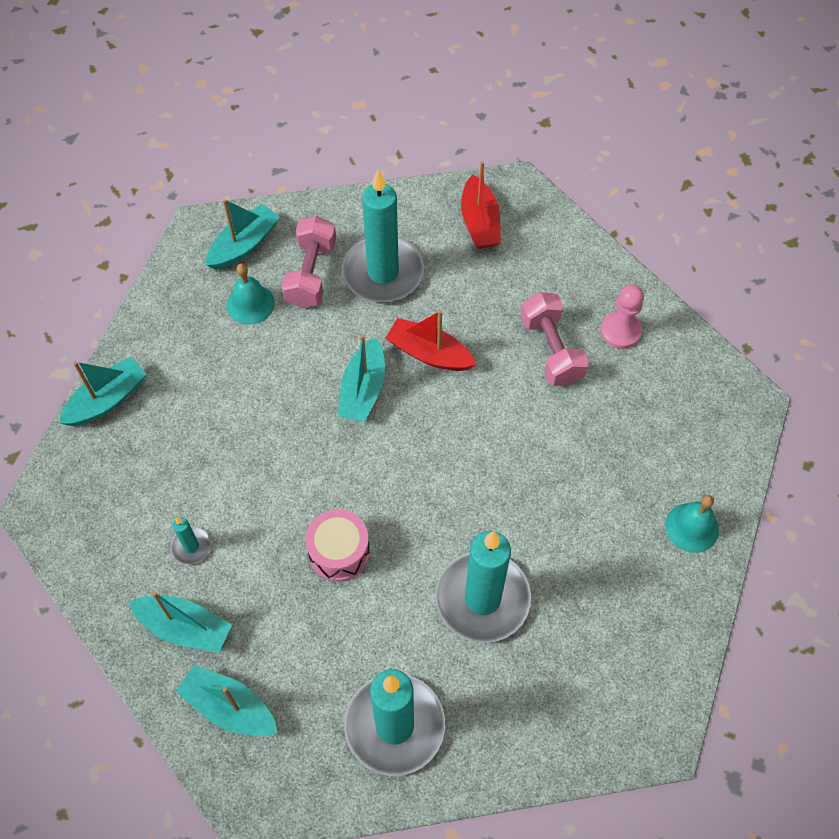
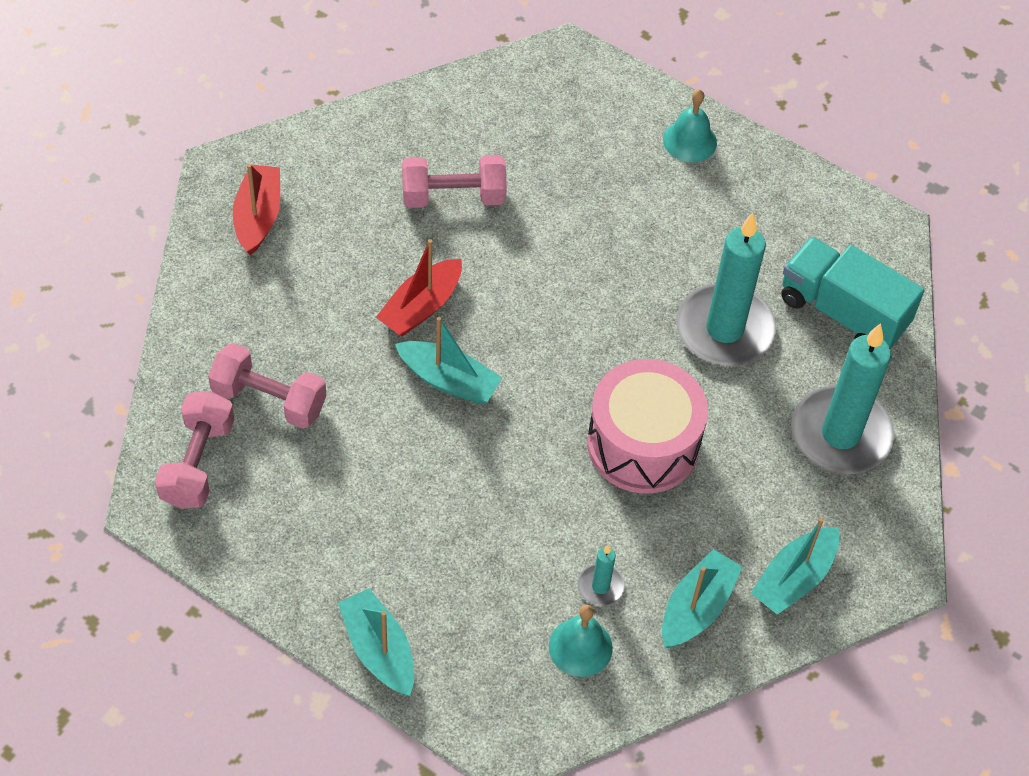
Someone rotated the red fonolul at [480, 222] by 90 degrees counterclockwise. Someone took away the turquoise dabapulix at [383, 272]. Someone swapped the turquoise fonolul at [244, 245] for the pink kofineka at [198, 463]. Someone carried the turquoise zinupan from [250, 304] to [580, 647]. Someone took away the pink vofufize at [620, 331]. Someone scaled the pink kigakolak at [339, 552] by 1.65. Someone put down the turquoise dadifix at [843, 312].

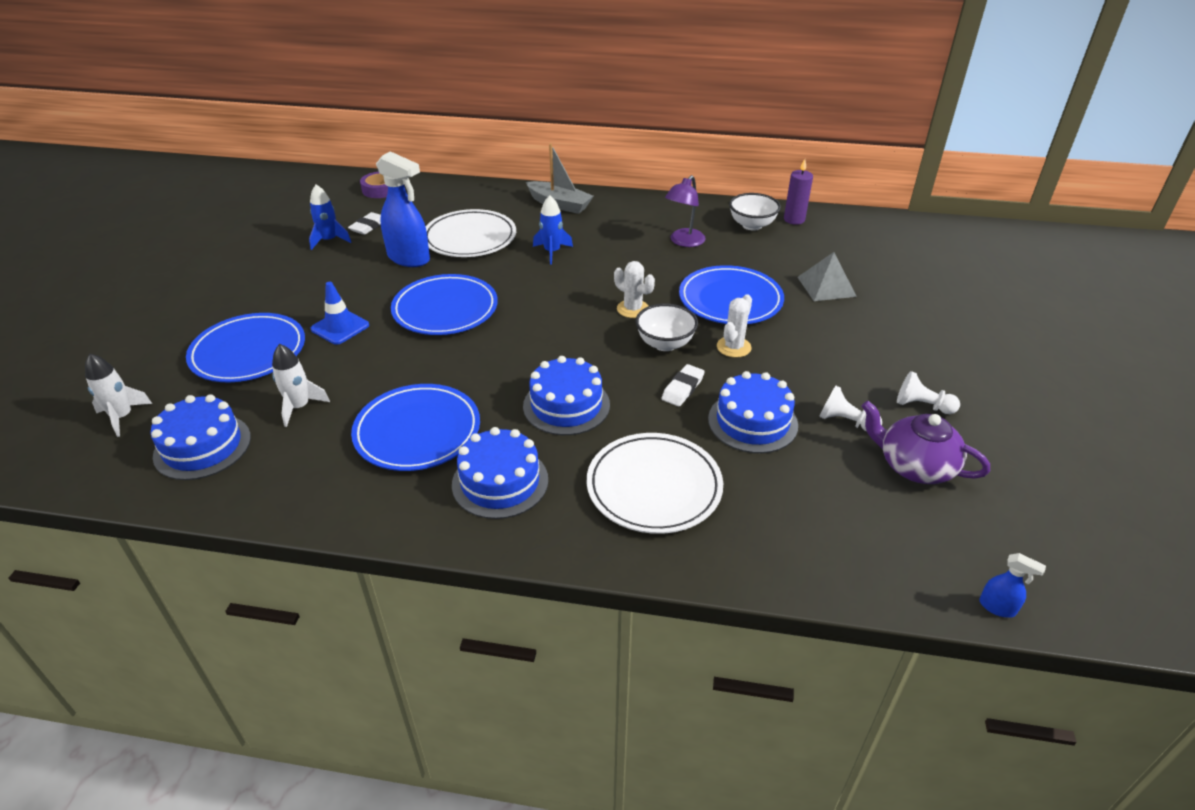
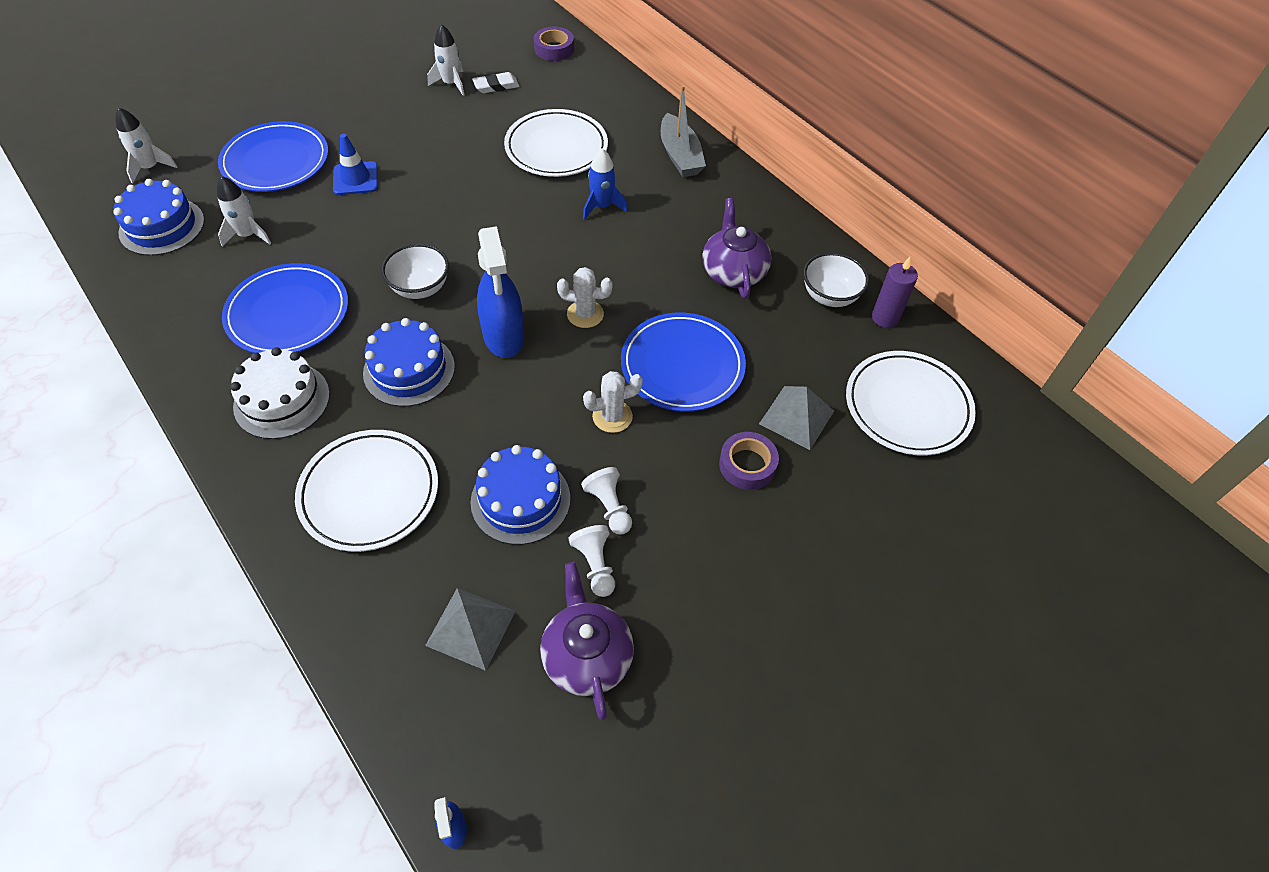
Someone carried the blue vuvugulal from [409, 258] to [504, 337]. Someone swapped the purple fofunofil at [683, 242] for the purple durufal at [733, 272]. Someone repainted the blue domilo at [329, 240], which became the white domilo at [451, 84]. Someone rotated the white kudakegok at [633, 309] by 75 degrees counterclockwise. Someone took away the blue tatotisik at [445, 309]. Someone carried the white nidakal from [665, 344] to [420, 288]. Someone took away the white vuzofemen at [682, 388]. Someone carried the white vofufize from [922, 406] to [609, 507]. Someone repainted the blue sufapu at [500, 482], which became the white sufapu at [282, 400]. Someone put down the white tatotisik at [907, 406]. Someone put down the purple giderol at [747, 465]. Someone put down the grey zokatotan at [470, 627].

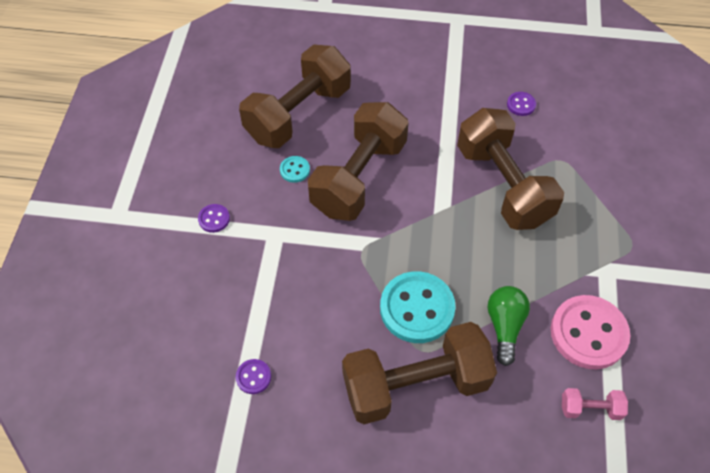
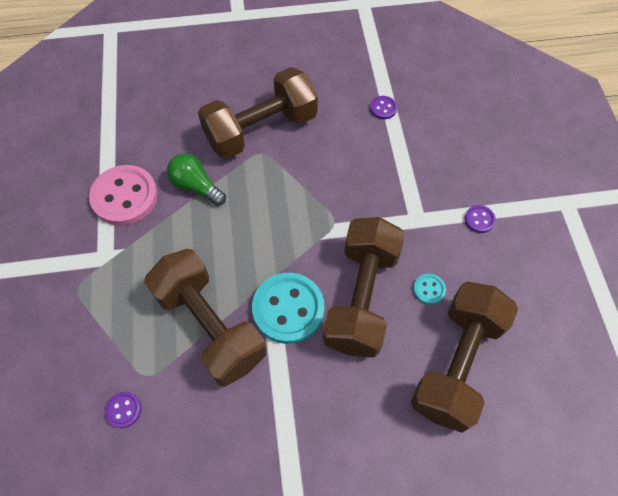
Someone carried the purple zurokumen from [521, 105] to [123, 410]. Someone carried the turquoise zurokumen from [417, 308] to [288, 309]. Someone rotated the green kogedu at [504, 326] by 135 degrees clockwise. Someone took away the pink kofineka at [590, 408].

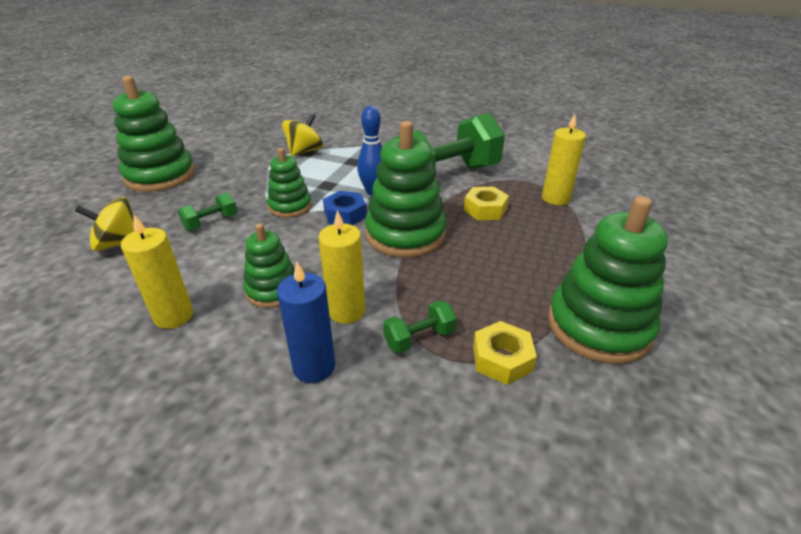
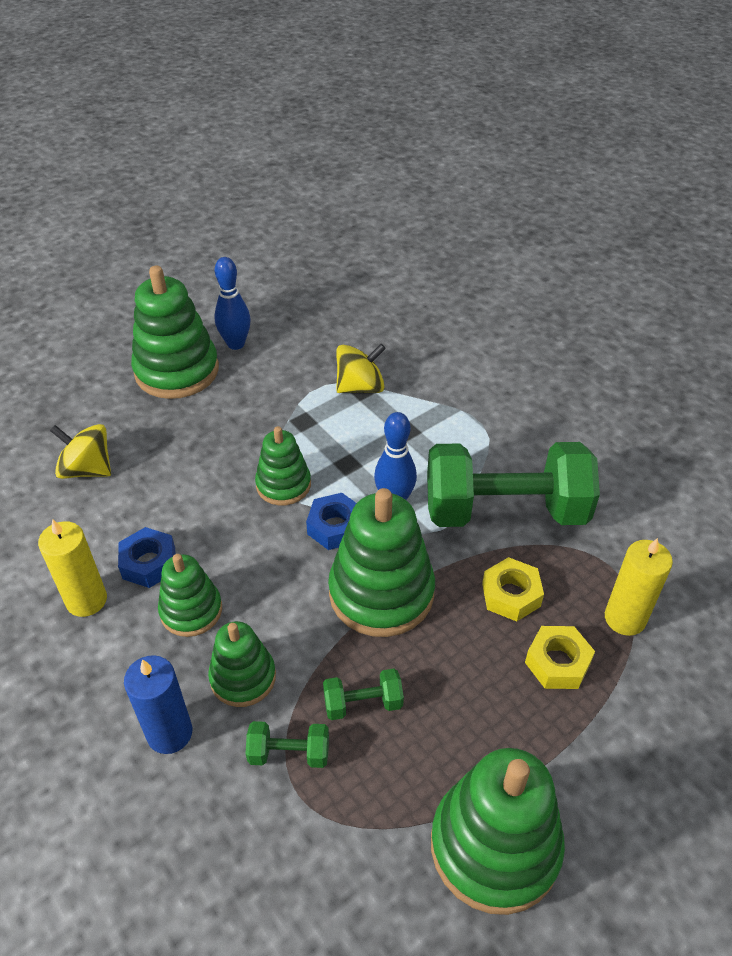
Someone carried the green kofineka from [211, 222] to [363, 703]. Someone swapped the yellow dabapulix at [346, 311] for the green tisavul at [243, 677]. Someone carried the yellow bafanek from [502, 359] to [557, 663]. Someone put down the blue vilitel at [236, 344]. Someone put down the blue bafanek at [149, 563].

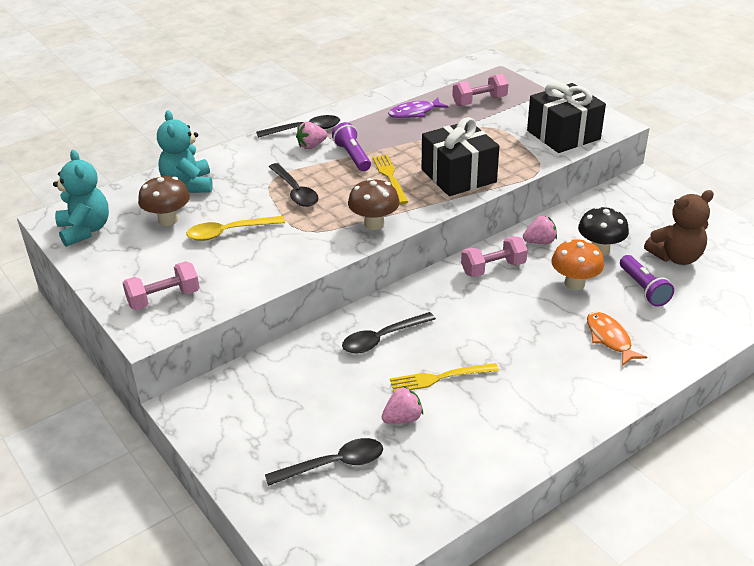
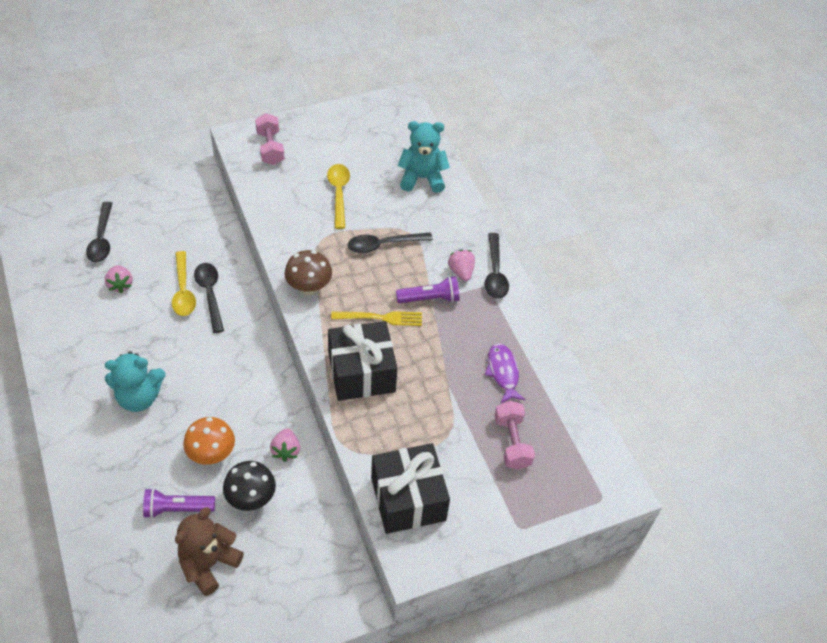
Someone carried the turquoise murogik from [85, 230] to [139, 397]. Someone took away the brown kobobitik at [168, 220]. Someone rotated the brown murogik at [676, 257] by 45 degrees clockwise. Someone took away the pink kofineka at [493, 268]. Someone took away the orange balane at [610, 339]. Someone took away the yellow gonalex at [439, 378]. Someone put down the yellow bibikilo at [183, 291].

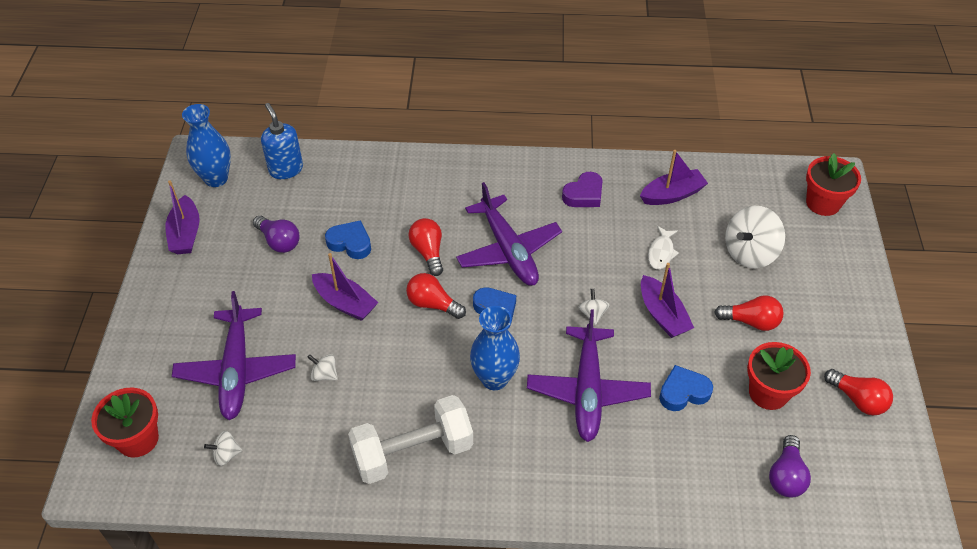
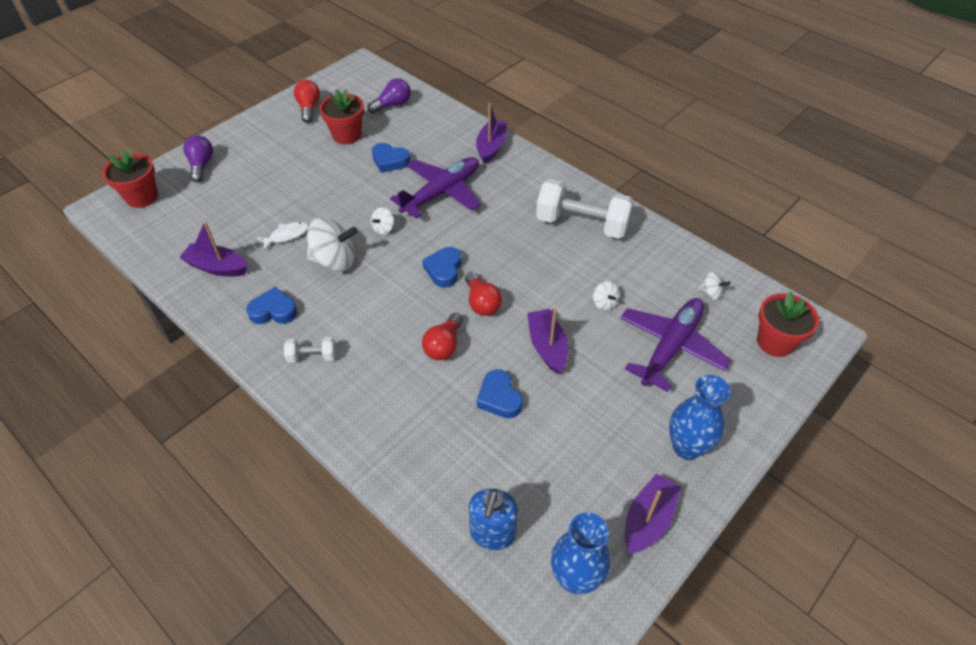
Someone repainted the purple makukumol at [584, 194], which became the blue makukumol at [273, 311]. Someone took away the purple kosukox at [508, 250]. Someone carried the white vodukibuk from [750, 253] to [334, 261]. Someone carried the purple kogedu from [279, 241] to [201, 165]. Someone carried the purple fonolul from [662, 315] to [491, 147]. Someone took away the red kogedu at [751, 321]. Someone carried the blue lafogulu from [494, 379] to [686, 447]. Someone put down the white kofineka at [312, 356].

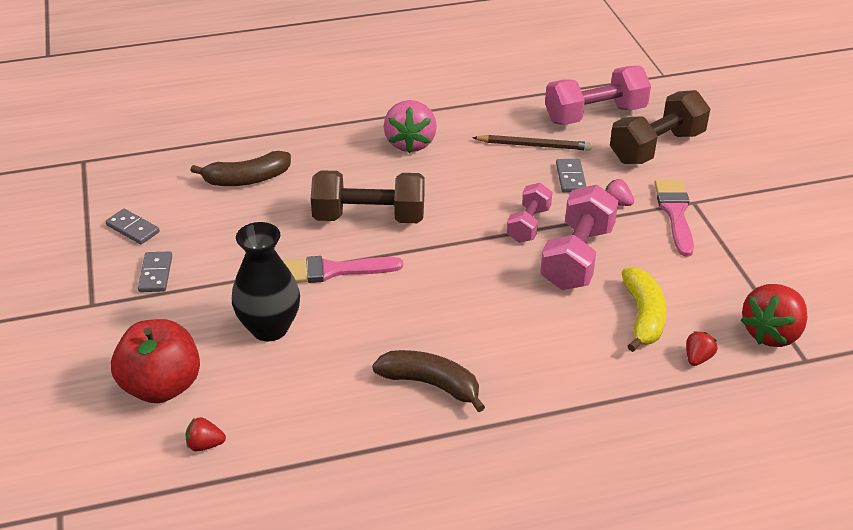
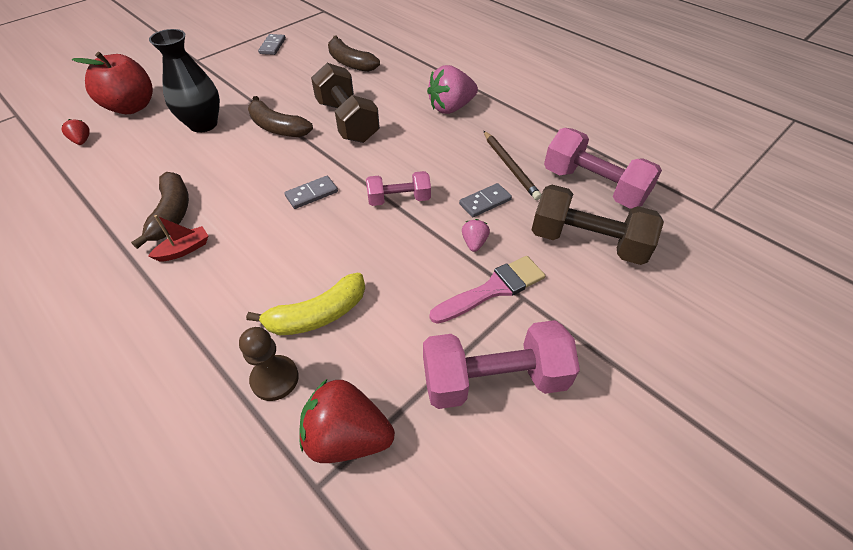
Someone carried the pink kofineka from [577, 257] to [494, 379]. Someone carried the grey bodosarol from [155, 274] to [311, 194]. Someone swapped the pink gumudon at [333, 271] for the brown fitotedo at [277, 127]. Someone swapped the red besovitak at [697, 358] for the brown vofufize at [275, 379]. Someone put down the red fonolul at [184, 249].

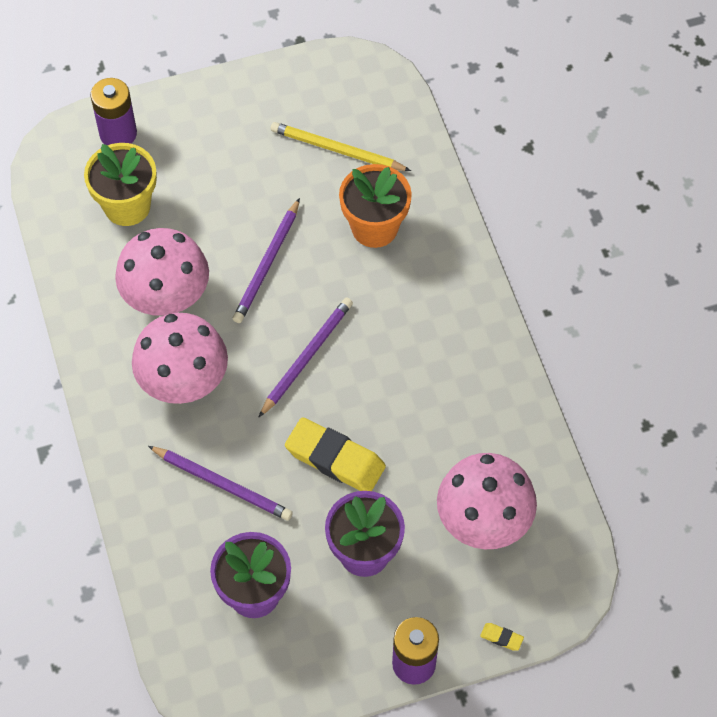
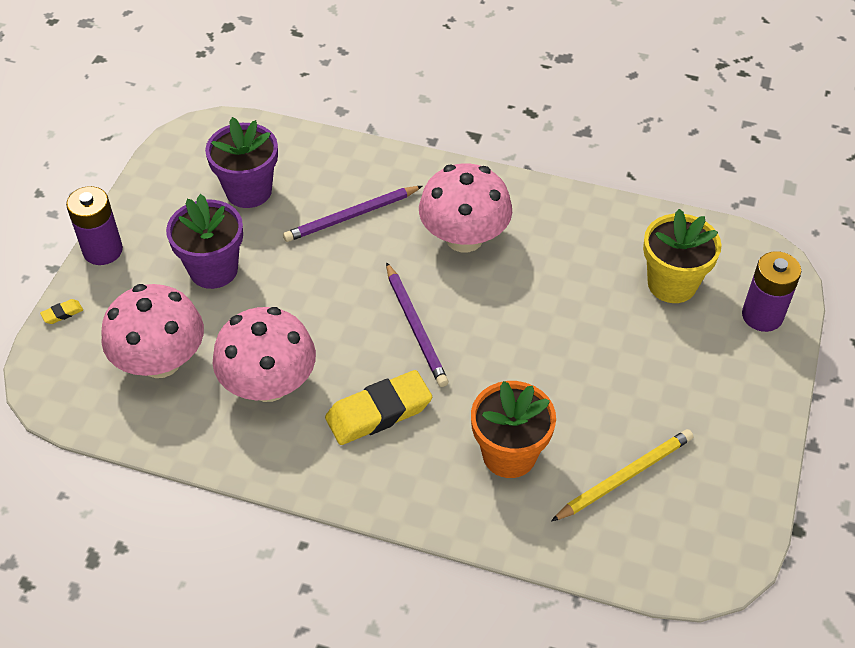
Someone took away the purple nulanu at [267, 264]. Someone carried the pink kobobitik from [166, 295] to [269, 384]. Someone carried the yellow vuzofemen from [335, 459] to [379, 412].

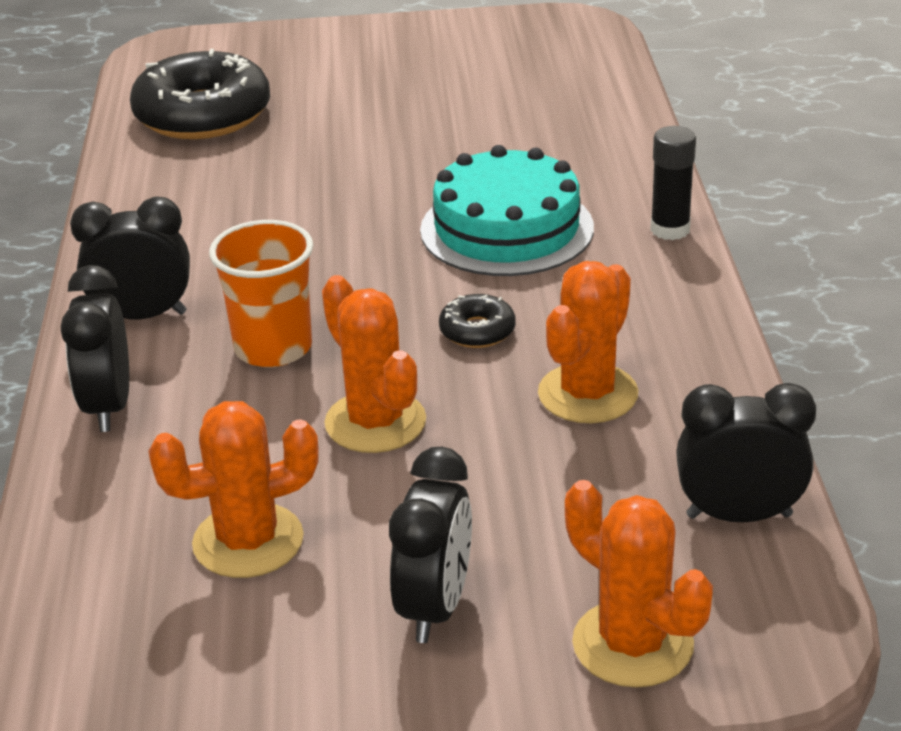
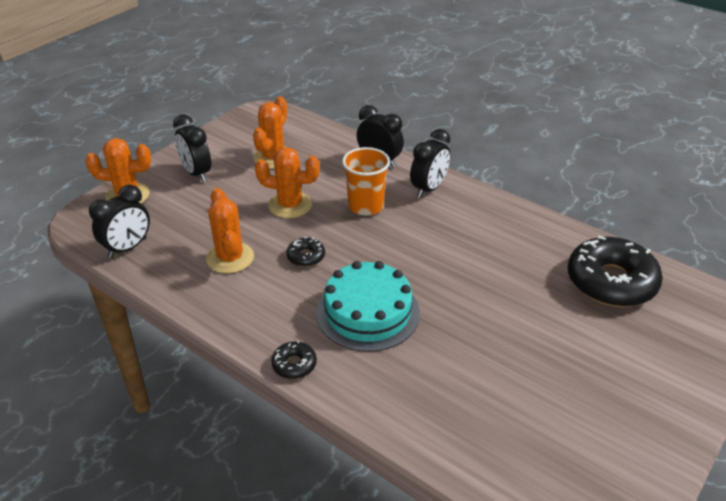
Someone swapped the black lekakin at [670, 229] for the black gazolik at [294, 364].

